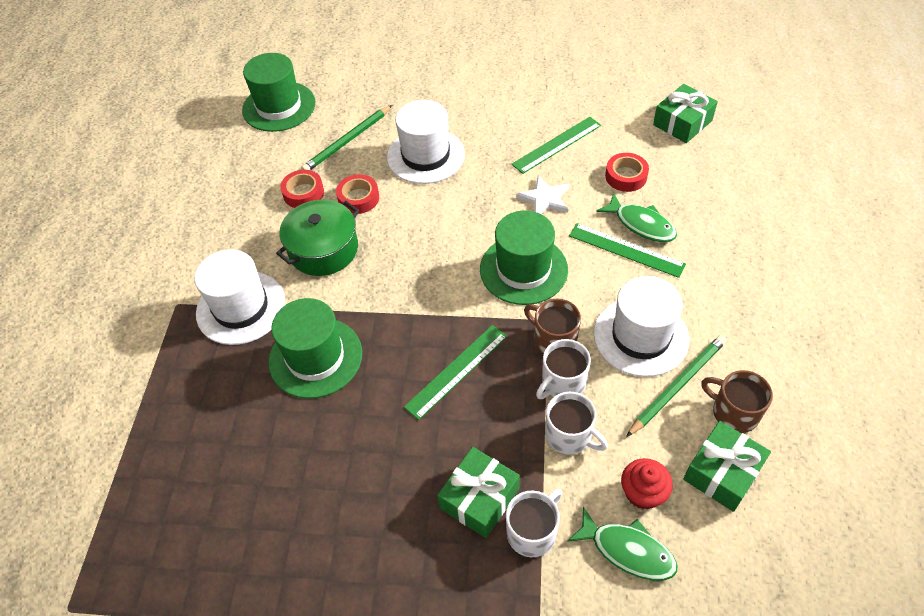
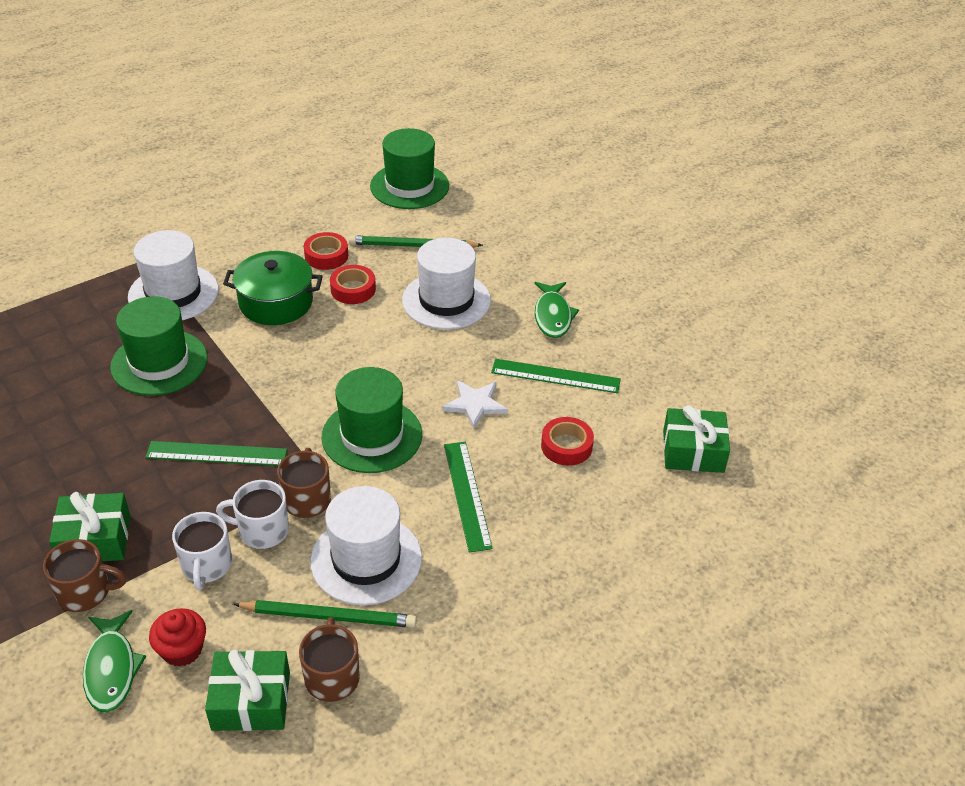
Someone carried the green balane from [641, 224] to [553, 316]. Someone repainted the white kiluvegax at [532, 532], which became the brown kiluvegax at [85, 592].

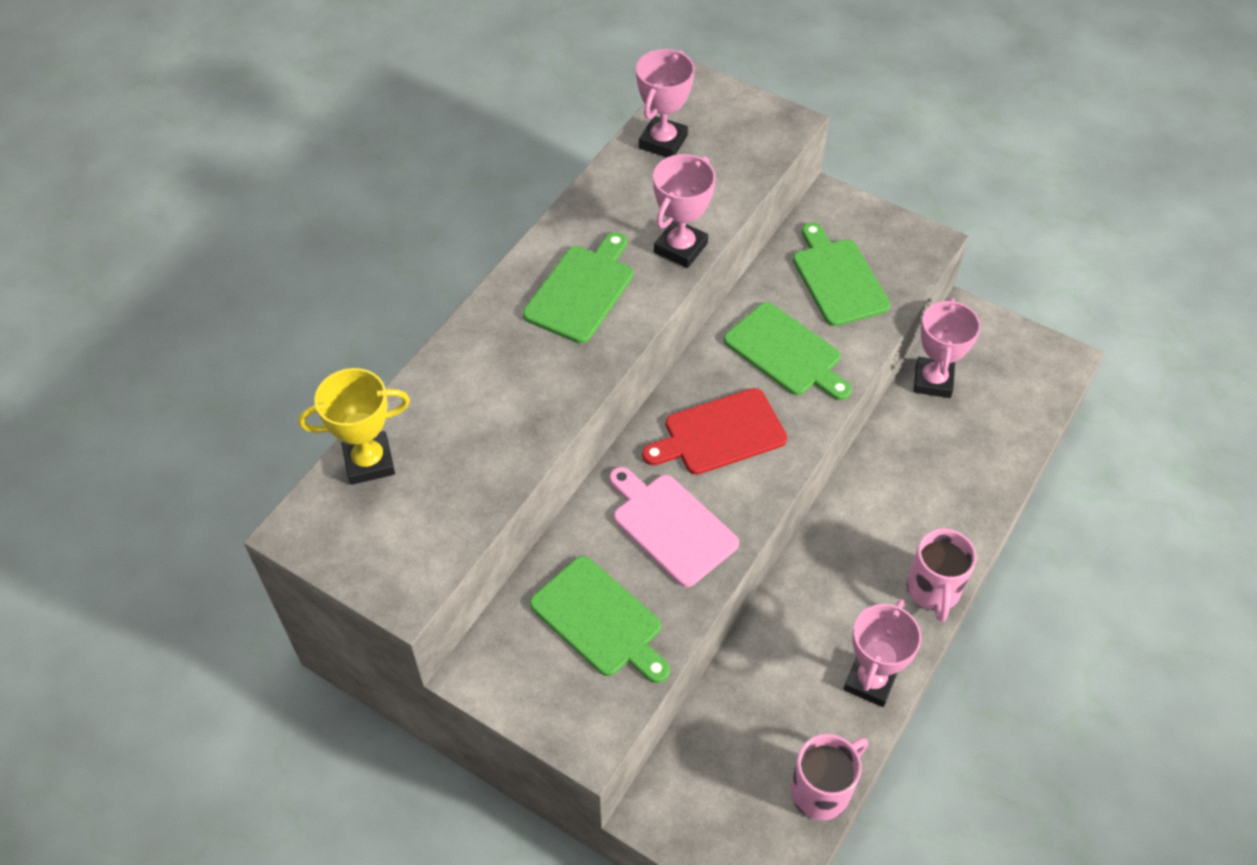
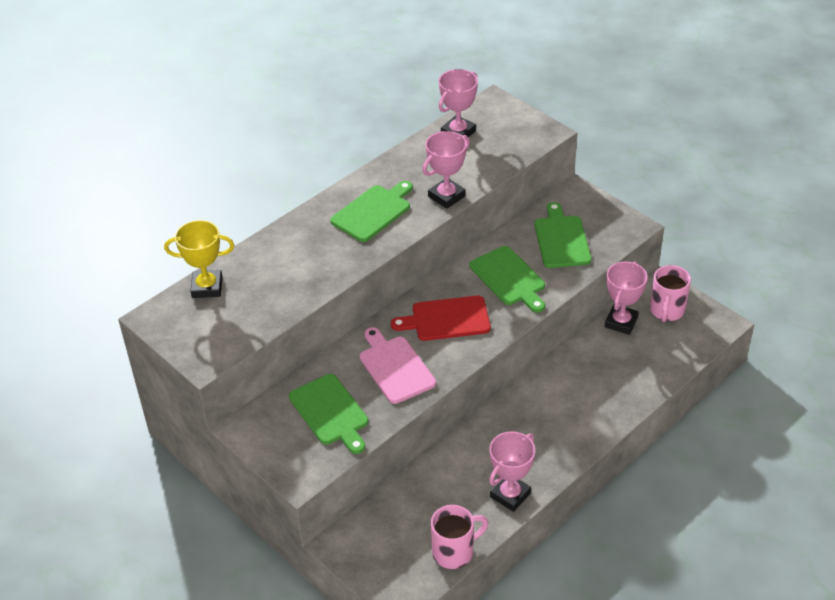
Someone carried the pink kiluvegax from [933, 591] to [667, 311].

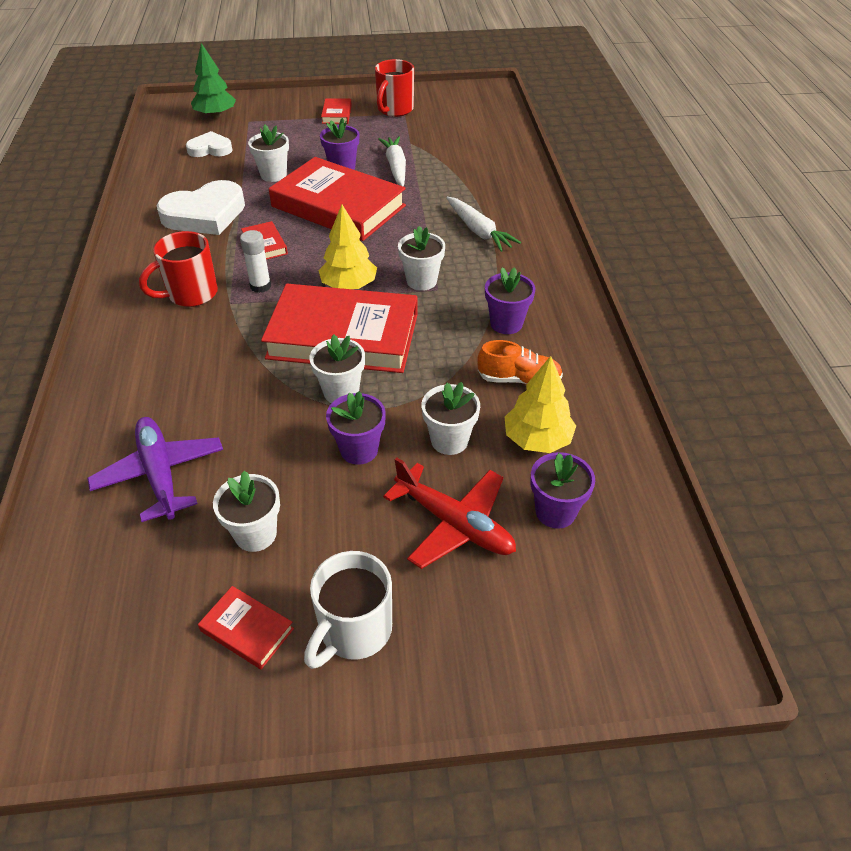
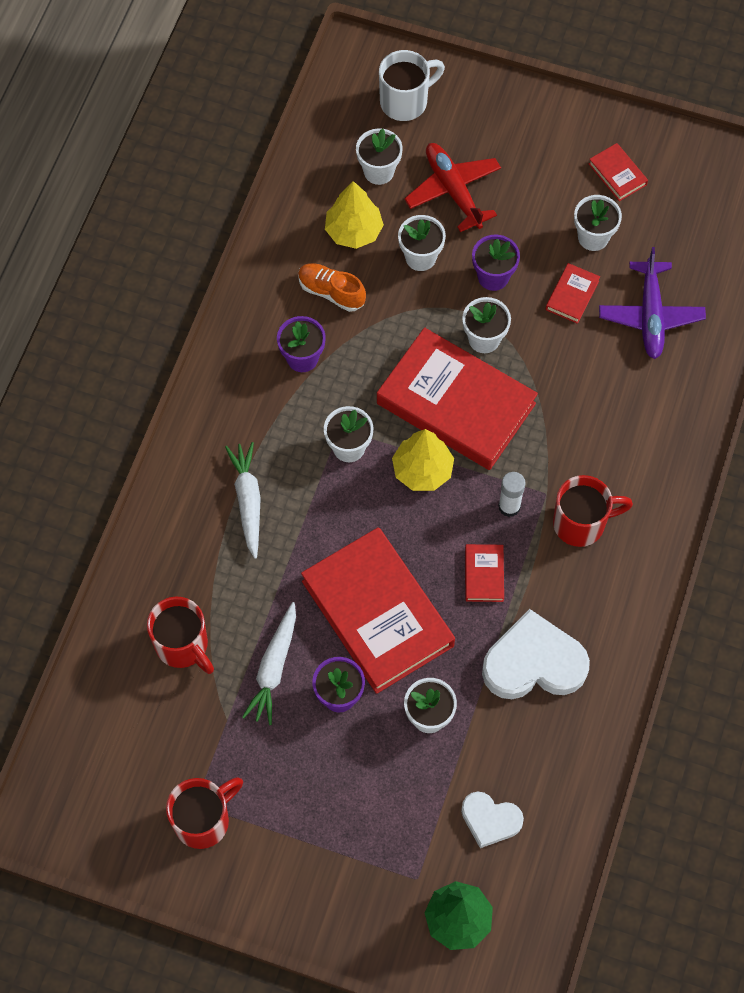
Someone carried the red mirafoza from [336, 114] to [572, 295]. Someone repainted the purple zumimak at [555, 512], which became the white zumimak at [379, 171]. Someone carried the white kiluvegax from [354, 631] to [405, 101]. Someone put down the red kiluvegax at [183, 645].

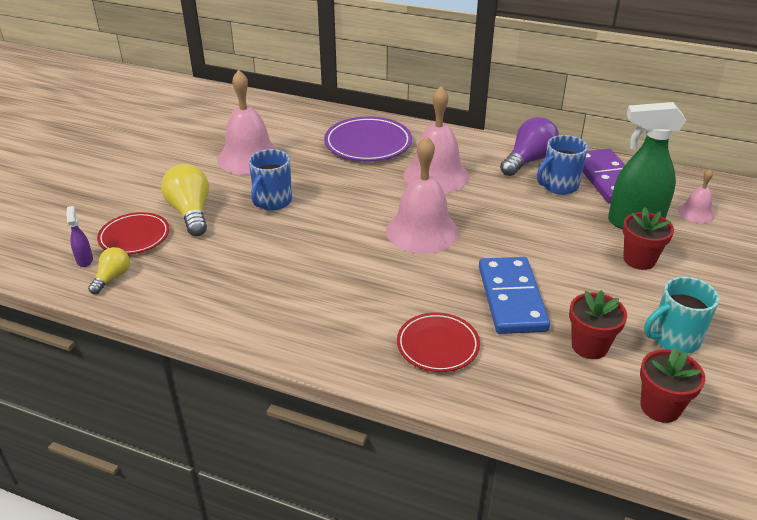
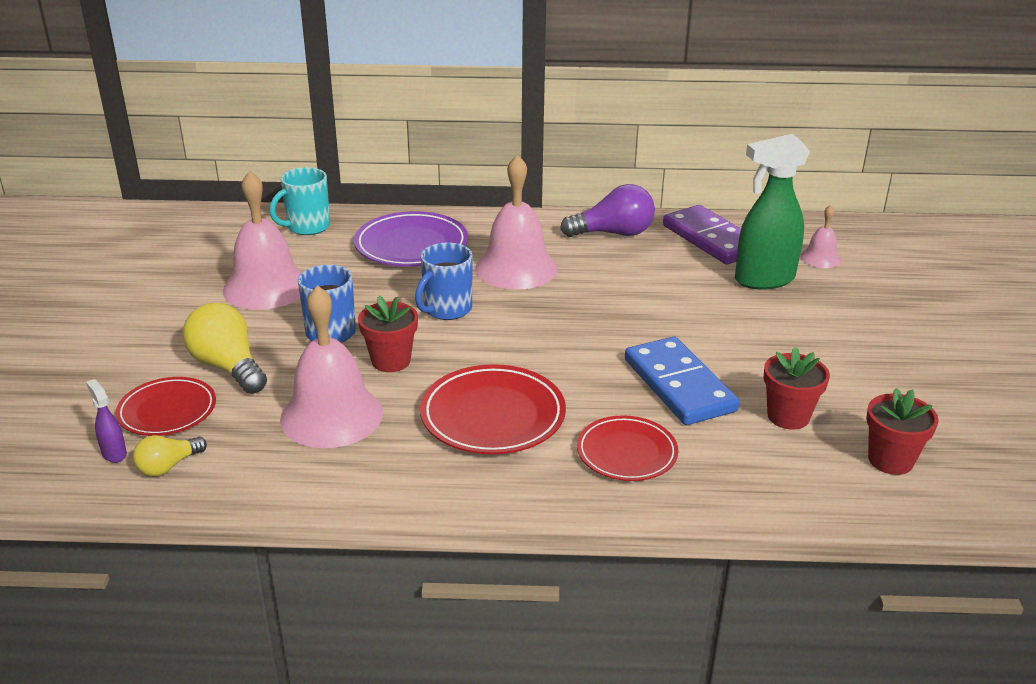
Someone rotated the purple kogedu at [528, 160] by 60 degrees clockwise. Someone carried the blue kiluvegax from [558, 186] to [446, 309]. Someone carried the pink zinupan from [422, 231] to [331, 415]. Someone carried the red zumimak from [639, 260] to [391, 361]. Someone rotated the yellow kogedu at [112, 277] by 135 degrees counterclockwise. Someone carried the turquoise kiluvegax from [674, 339] to [307, 227]. Someone put down the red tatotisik at [493, 415].

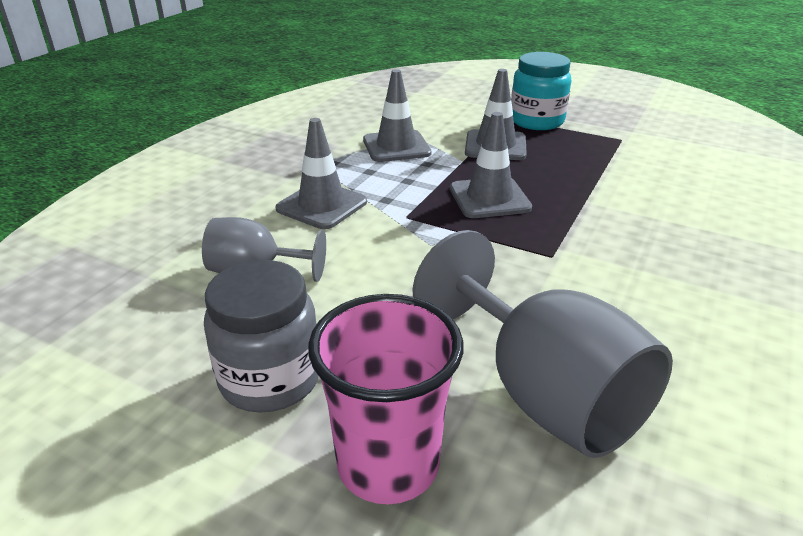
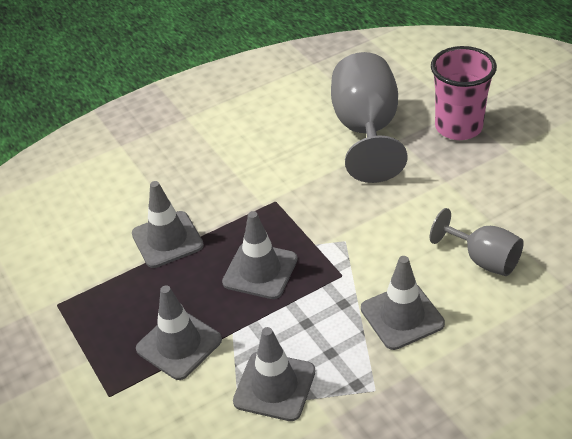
Someone took away the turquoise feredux at [536, 121]. Someone took away the grey feredux at [270, 379]. Someone put down the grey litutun at [167, 239].

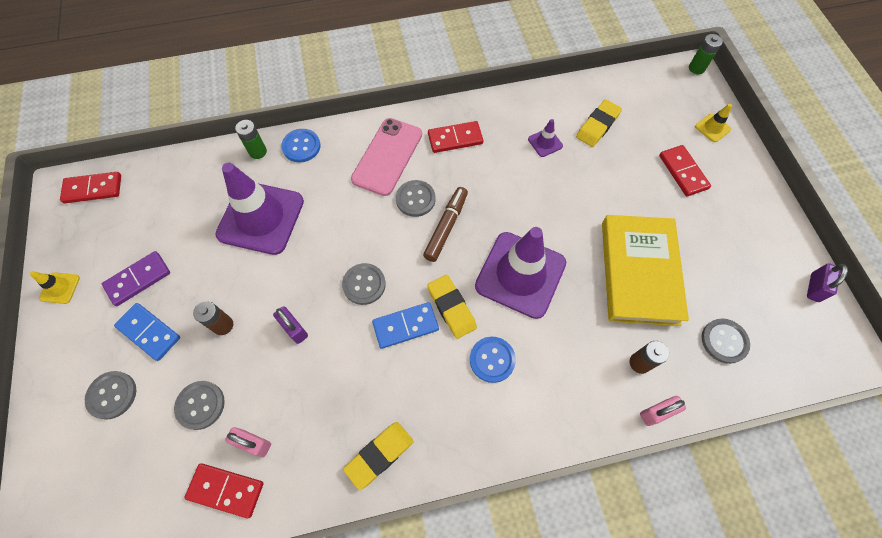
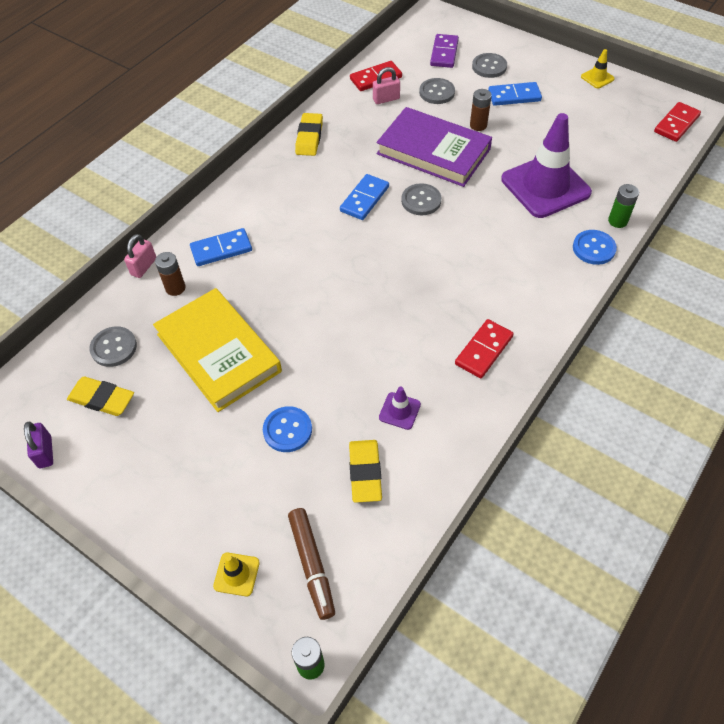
Someone took away the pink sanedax at [387, 157]. Someone took away the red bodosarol at [683, 172]. Someone took away the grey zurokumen at [415, 199]. Someone carried the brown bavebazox from [446, 227] to [312, 565]. Someone took away the purple litutun at [520, 274]. Someone carried the purple bodosarol from [138, 279] to [444, 53]. Someone carried the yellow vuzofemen from [451, 308] to [102, 399]. Someone swapped the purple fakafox at [294, 329] for the purple mirafoza at [433, 151]. Someone carried the blue zurokumen from [492, 360] to [287, 430]. Someone put down the blue bodosarol at [221, 249].

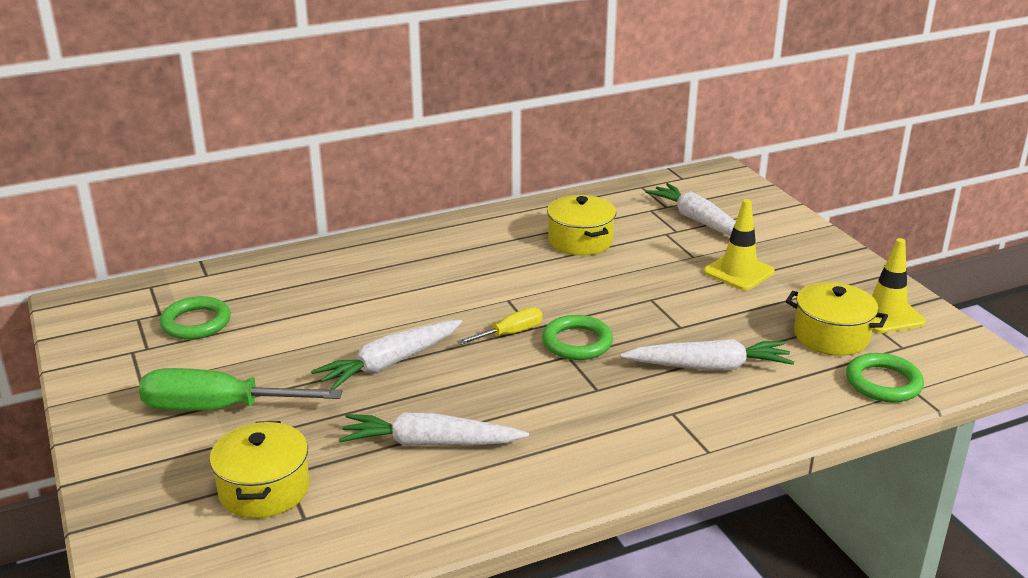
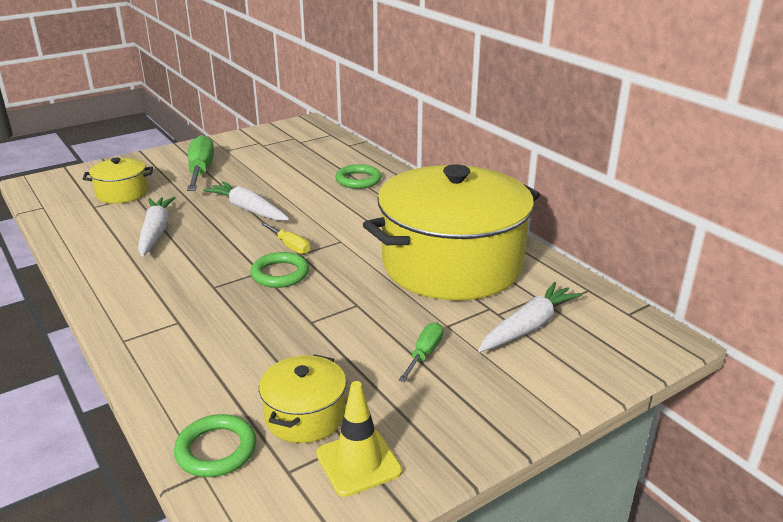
Someone scaled the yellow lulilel at [580, 241] by 2.34. Someone swapped the yellow litutun at [738, 272] for the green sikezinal at [424, 354]. Someone carried the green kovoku from [196, 323] to [358, 180]. Someone took away the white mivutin at [708, 367].

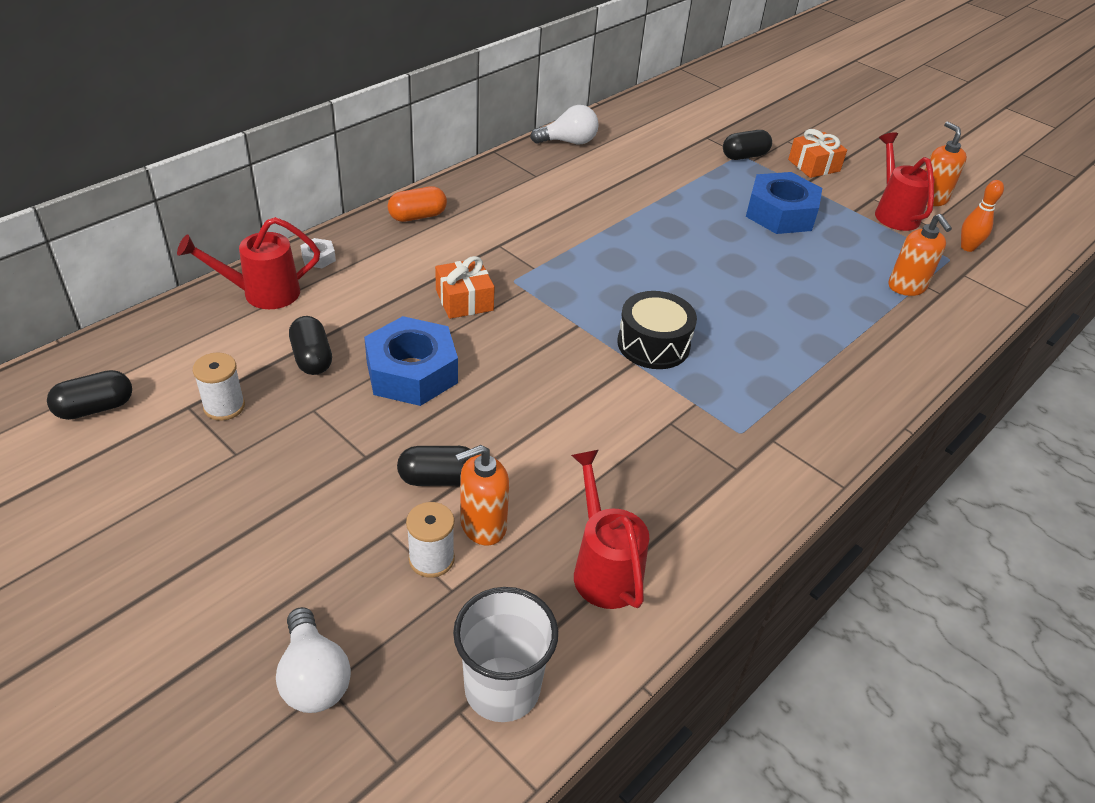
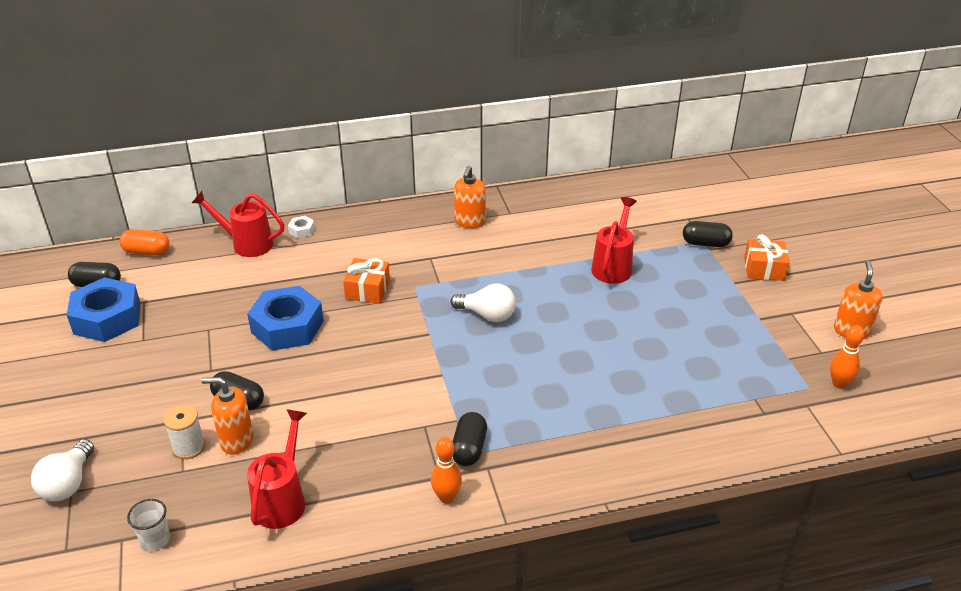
Someone carried the white kogedu from [568, 142] to [487, 315]. Someone carried the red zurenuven from [893, 213] to [613, 266]. Someone carried the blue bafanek from [780, 213] to [107, 318]. Someone carried the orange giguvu from [417, 216] to [147, 252]. Someone carried the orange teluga from [907, 287] to [470, 222]. Someone took away the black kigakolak at [653, 344]. Someone carried the black giguvu from [312, 358] to [469, 449]. Someone took away the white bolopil at [224, 406]. Someone scaled the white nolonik at [502, 688] by 0.55. Someone put down the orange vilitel at [446, 497].

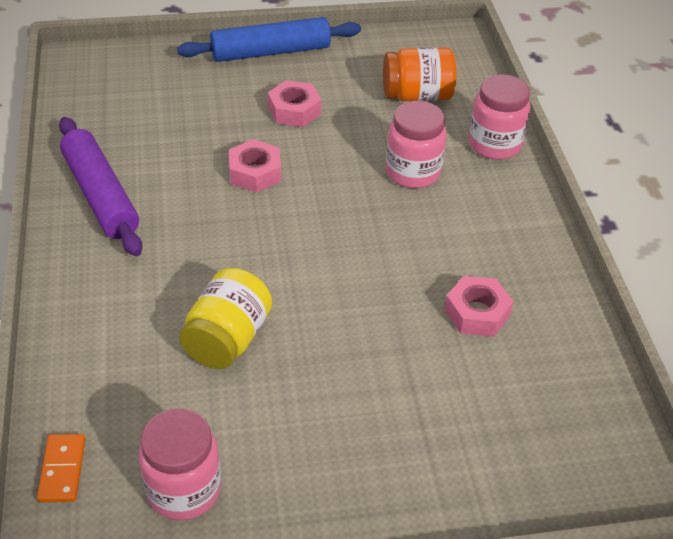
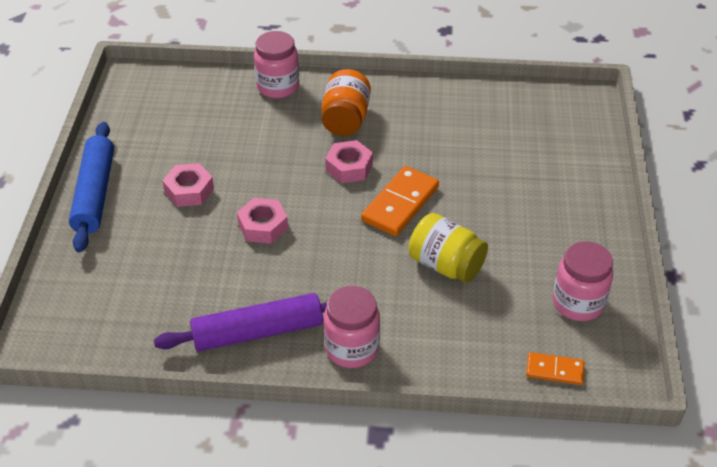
Someone carried the orange feredux from [417, 96] to [345, 119]. Someone carried the pink feredux from [412, 172] to [352, 348]. Someone carried the pink bafanek from [477, 313] to [349, 167]. Someone put down the orange bodosarol at [400, 204].

